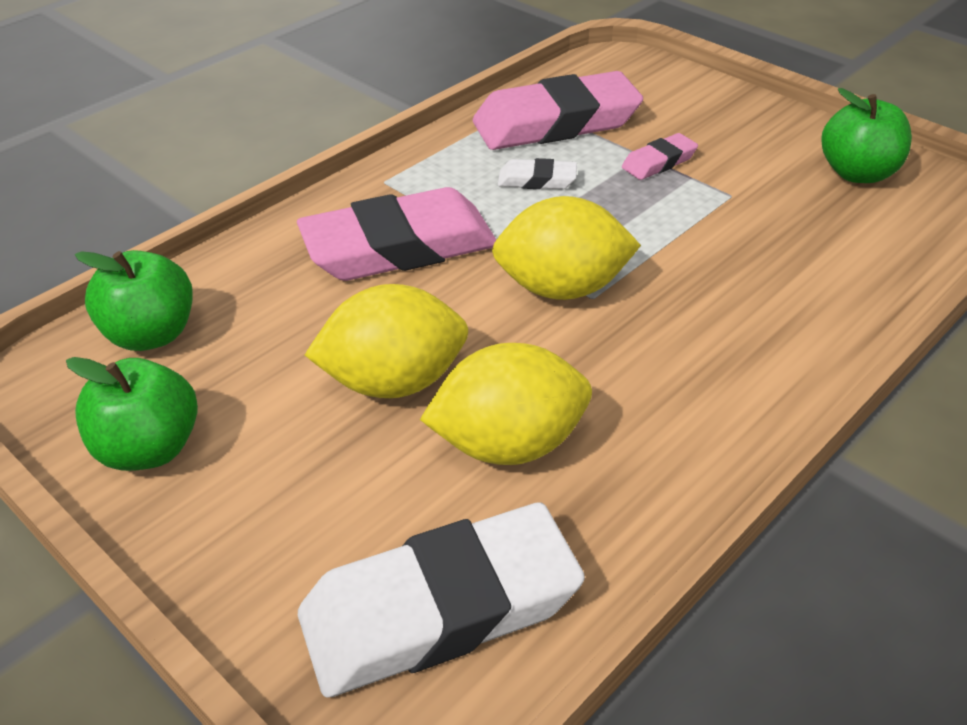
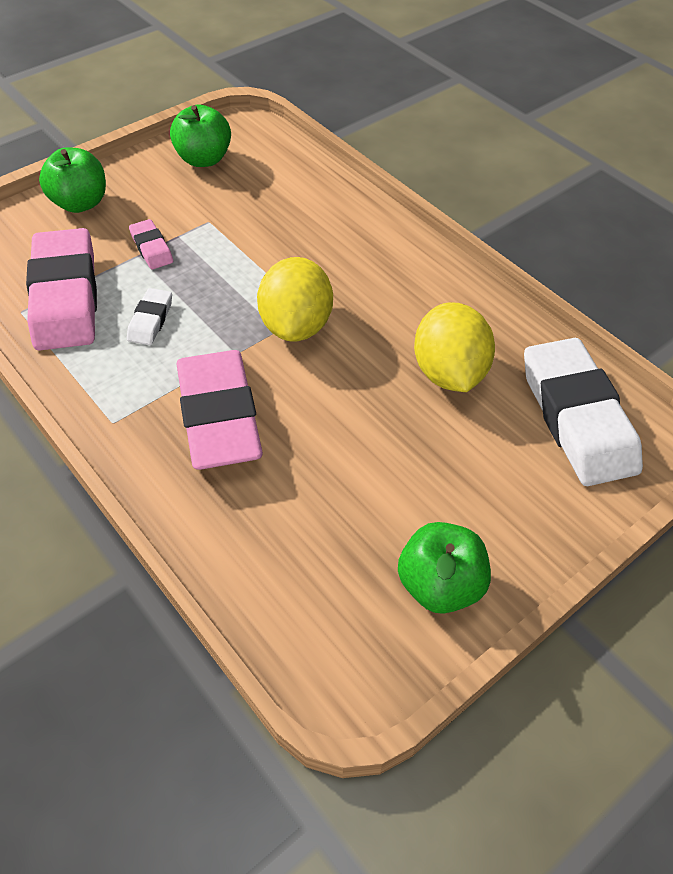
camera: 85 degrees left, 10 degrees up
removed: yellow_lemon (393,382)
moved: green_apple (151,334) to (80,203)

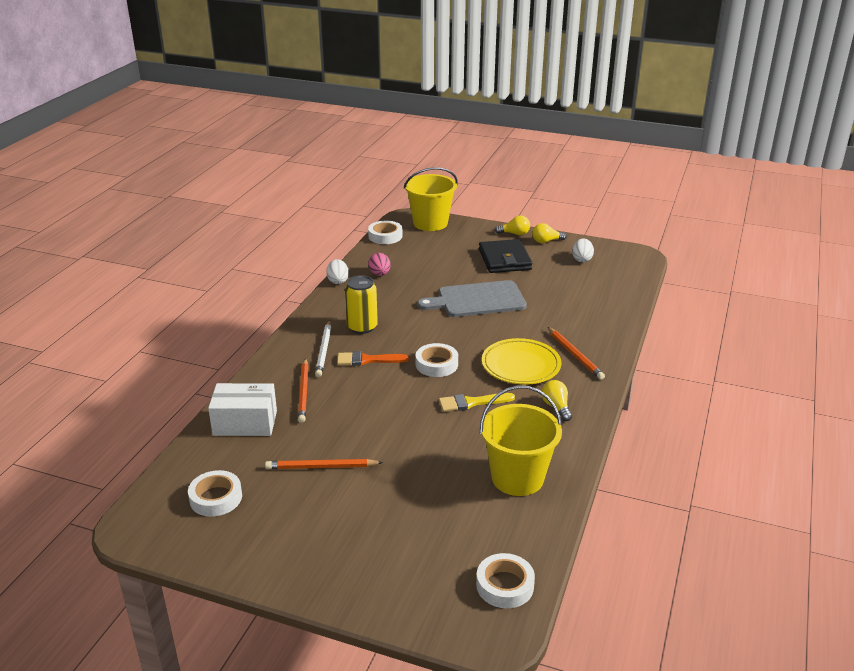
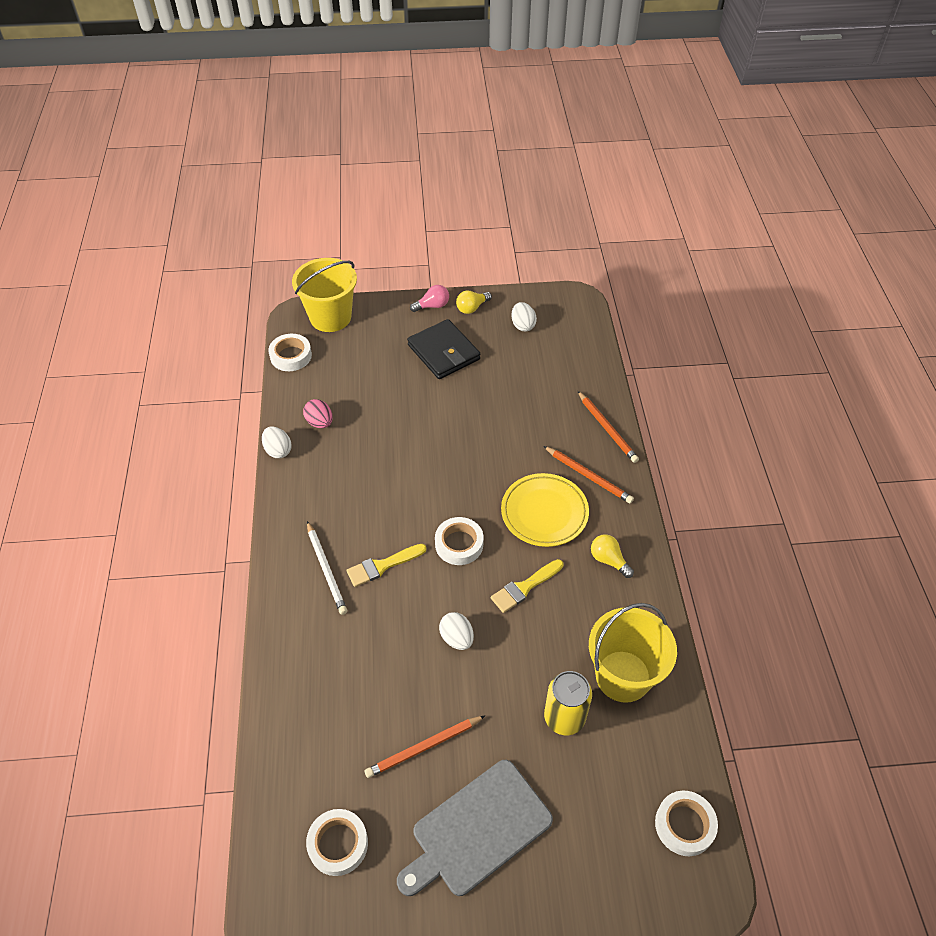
camera: 25 degrees left, 20 degrees up
removed: white_box (245,423)
added: white_egg (457,638)
moved: orange_pencil (304,392) to (607,428); yellow_can (362,327) to (564,717); grey_cutting_board (477,300) to (477,830)
recoloured: orange_brush (367,360) to yellow_brush (382,566); yellow_light_bulb (514,234) to pink_light_bulb (432,306)

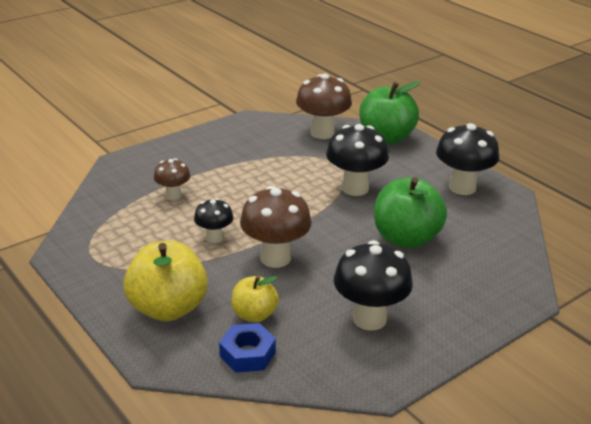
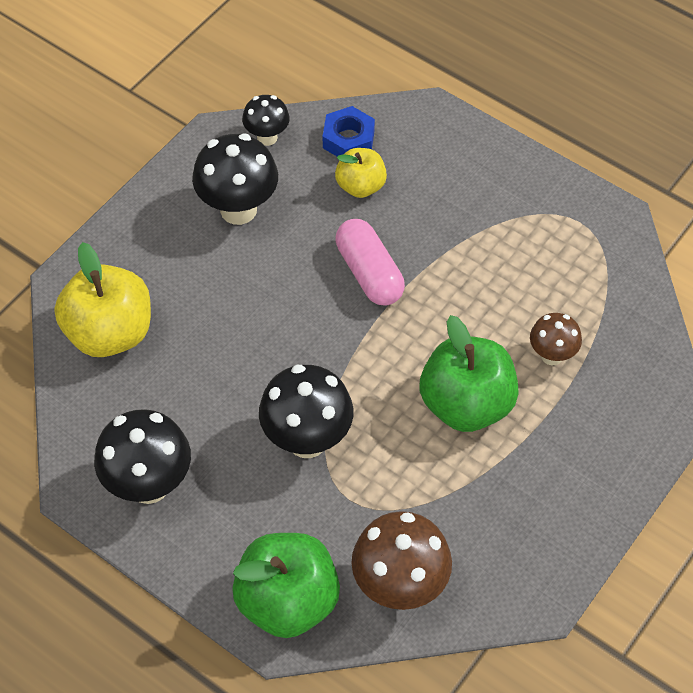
camera: 165 degrees right, 25 degrees up
moved: yellow_apple (168,308) to (110,332); black_mushroom (214,238) to (267,137); green_apple (406,238) to (466,404)
replaced: brown_mushroom (275,258) to pink_capsule (369,273)

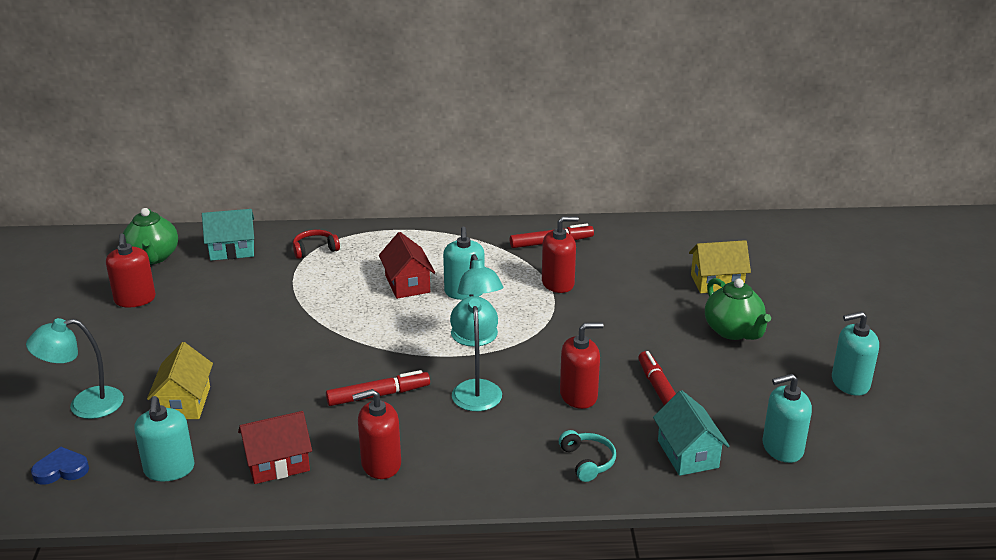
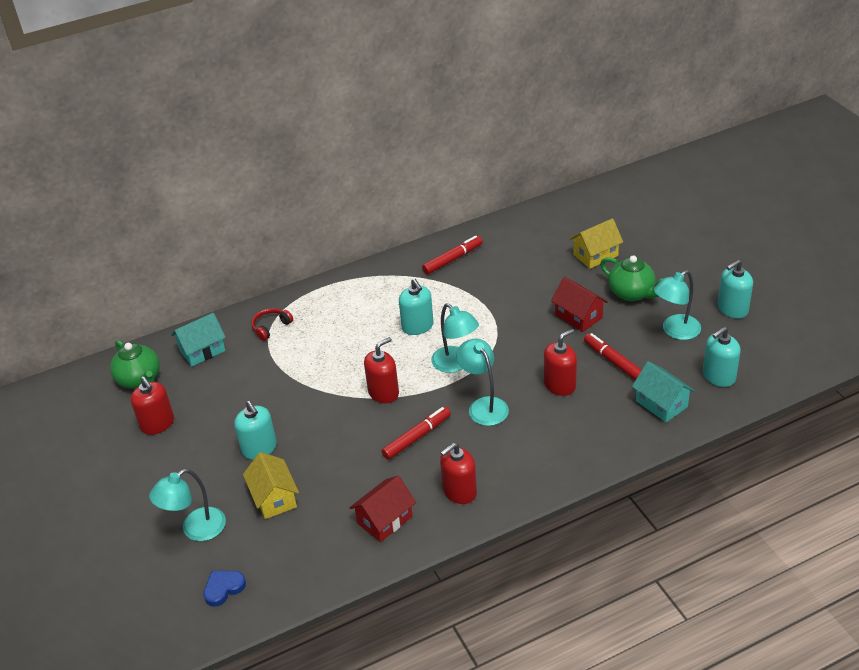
camera: 20 degrees left, 10 degrees up
removed: turquoise_headphones (587,461)
added: turquoise_lamp (675,331)
moved: turquoise_soap_dispenser (169,469) to (259,448); red_house (407,284) to (578,316); red_soap_dispenser (558,283) to (383,392)

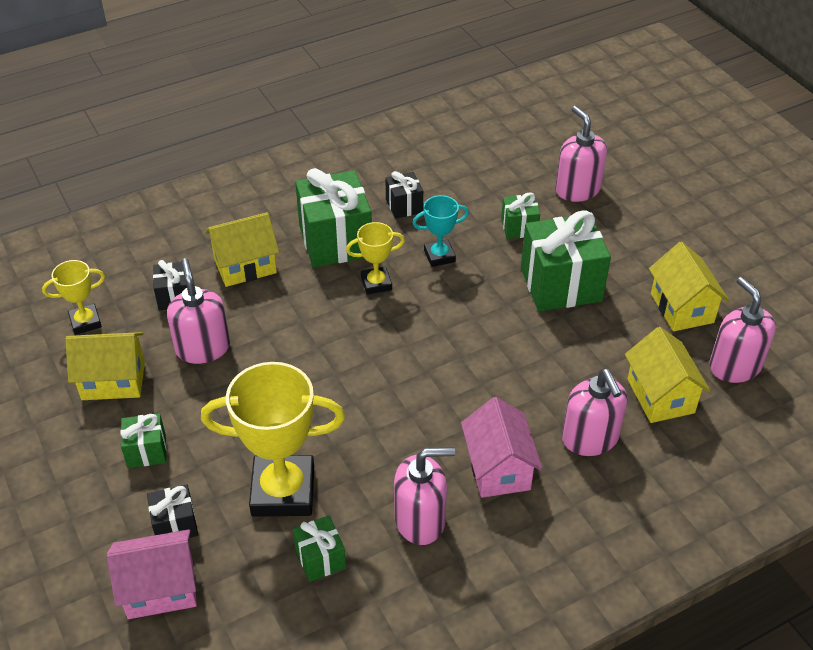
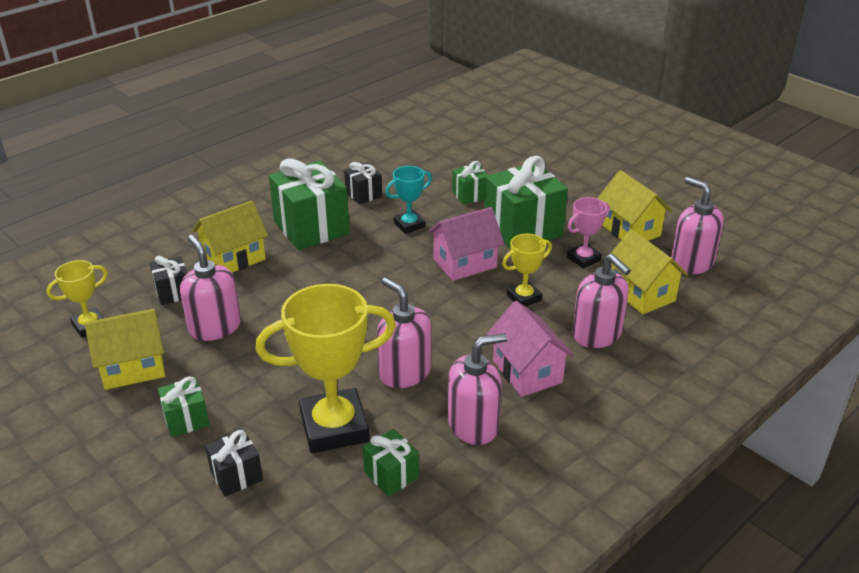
camera: 15 degrees left, 10 degrees down
added: pink_trophy (583,259)
moved: pink_house (160,588) to (465,263); yellow_trophy (376,283) to (524,297); pink_soap_dispenser (577,189) to (404,372)

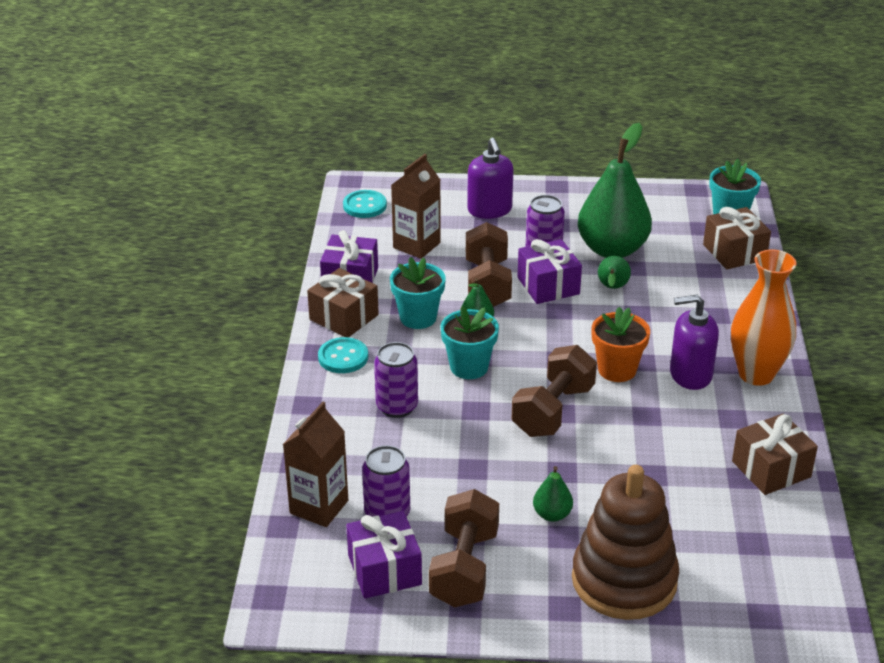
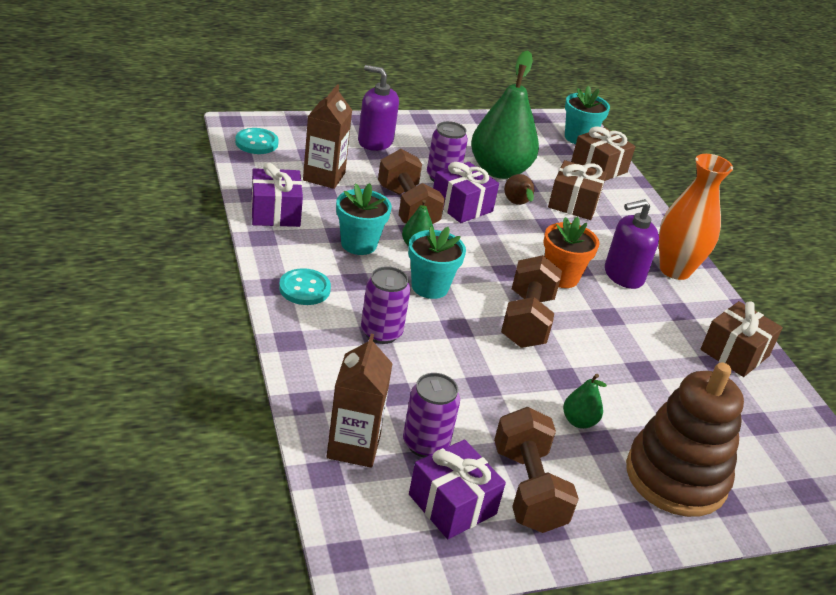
camera: 25 degrees left, 0 degrees up
moved: brown_gift (344,317) to (573,203)
recoloured: green_pear (612,288) to brown_pear (517,204)
turned: purple_soap_dispenser (489,210) = (375,141) 150 degrees clockwise

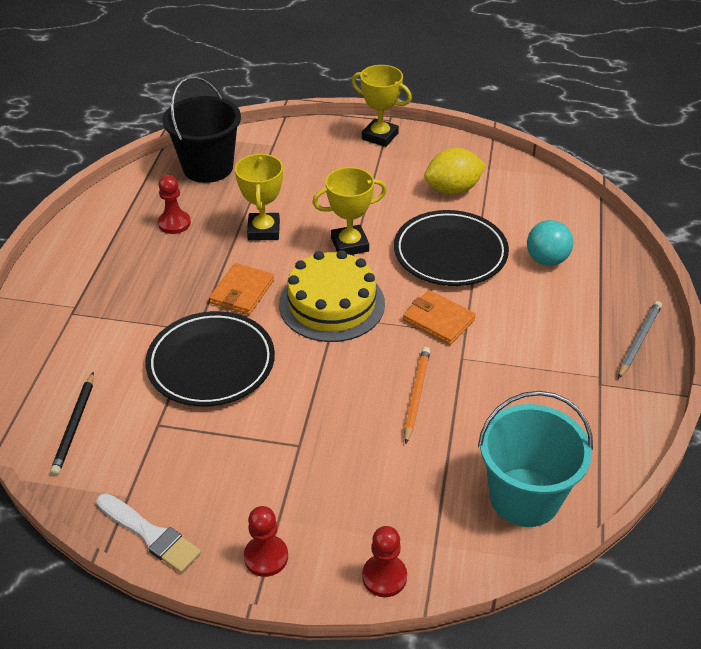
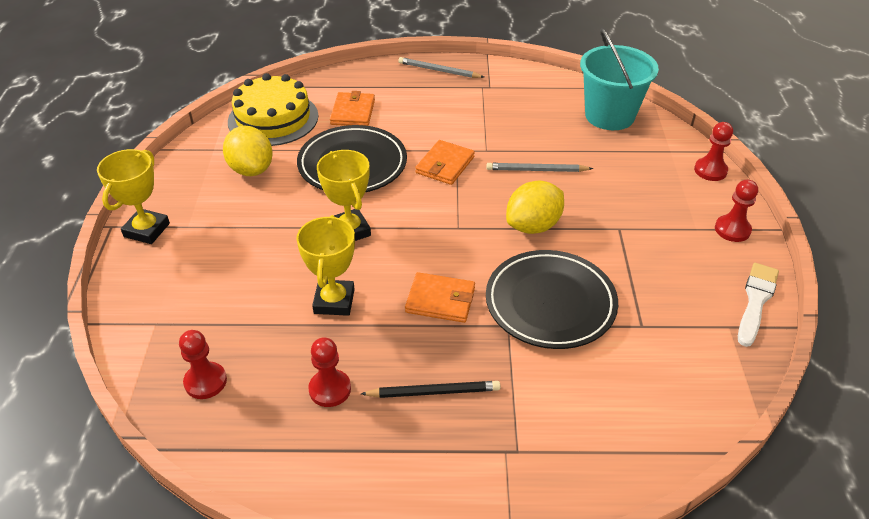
camera: 100 degrees left, 0 degrees up
added: yellow_lemon (533,226)
moved: black_pencil (75,425) to (433,392); yellow_cake (332,304) to (273,119)
replaced: black_bucket (208,167) to red_pawn (205,382); turquoise_ball (546,260) to orange_wallet (353,112)
recoloured: orange_pencil (416,395) to grey_pencil (536,170)
turned: yellow_trophy (263,230) = (334,301) 75 degrees counterclockwise

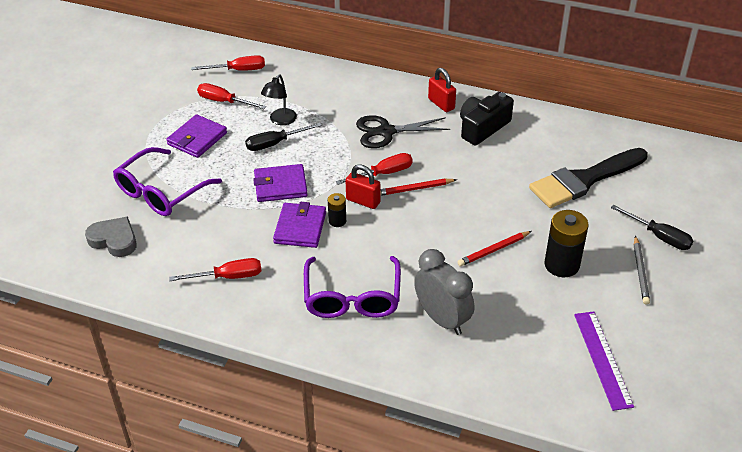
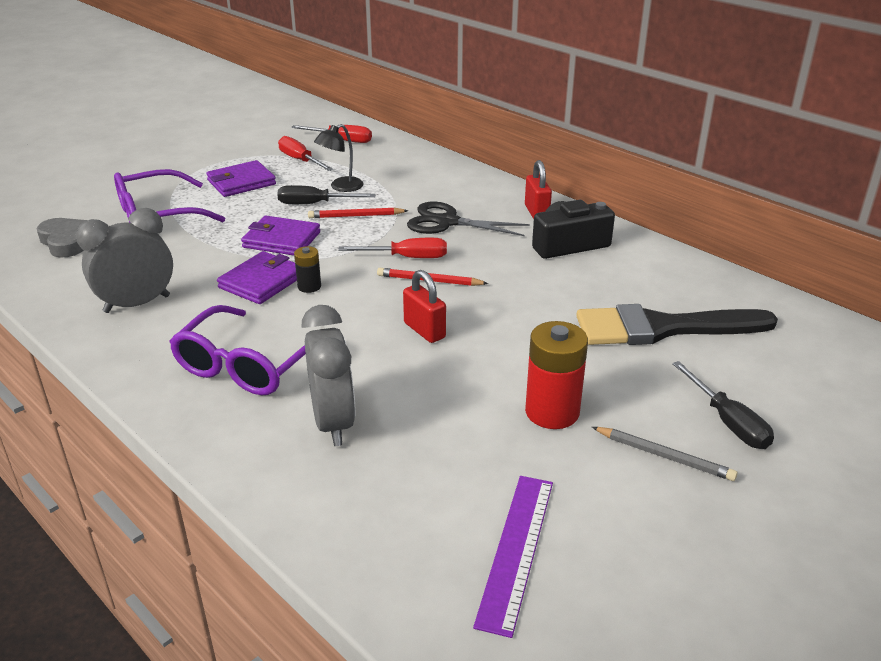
camera: 25 degrees right, 10 degrees down
moved: red_padlock (363,201) to (424,330); red_pencil (493,250) to (355,216)
replaced: red_screwdriver (228,277) to grey_clock (137,304)
recoloured: black_battery (562,265) to red_battery (552,412)
turned: grey_pencil (640,272) = (664,456) 90 degrees counterclockwise

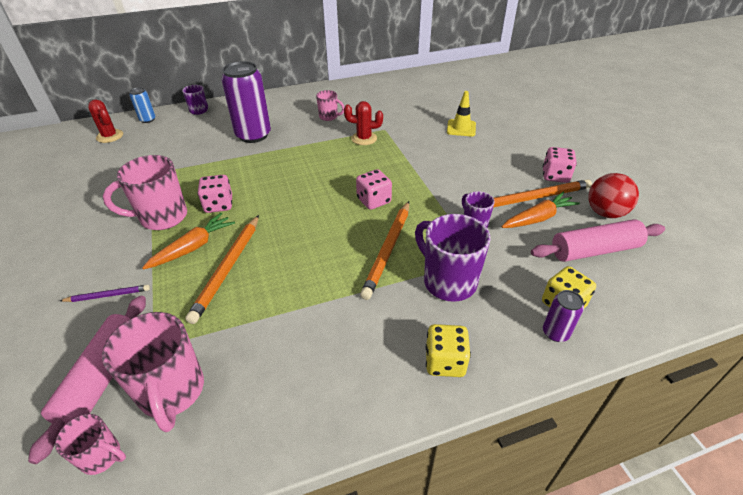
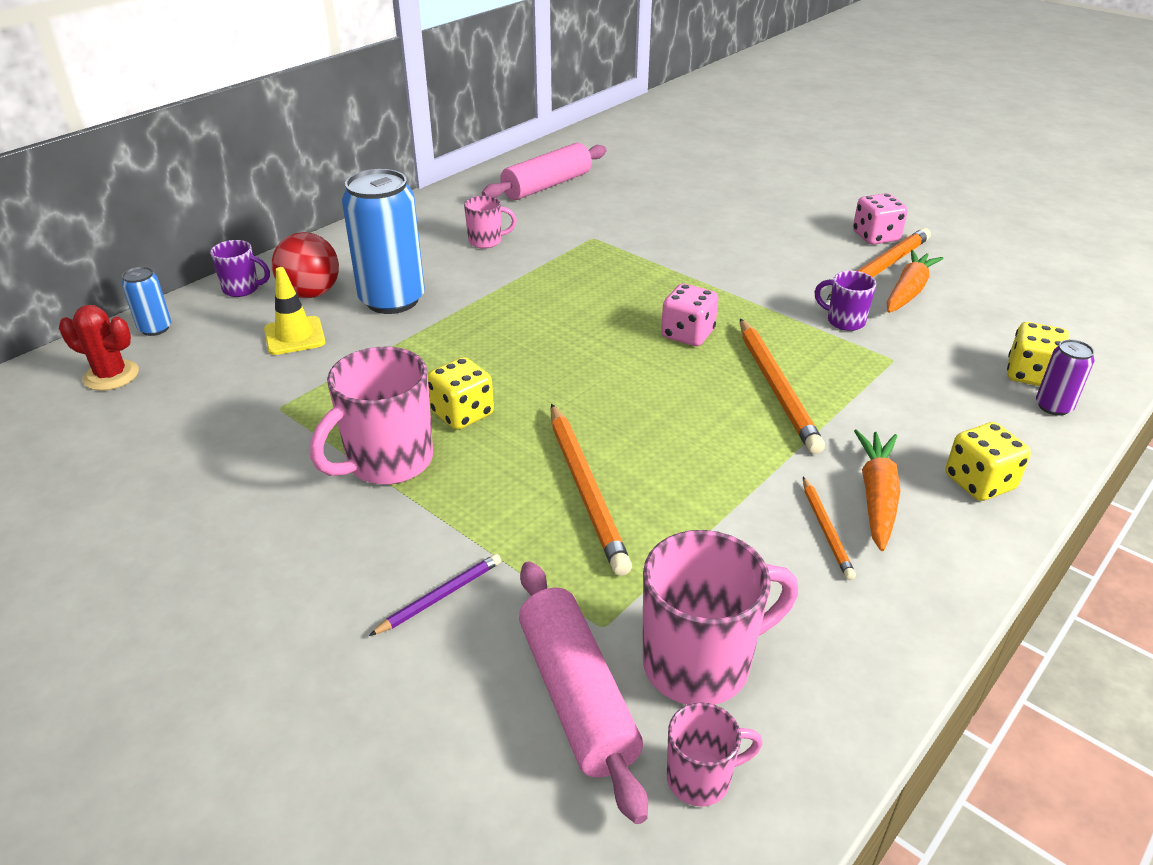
camera: 30 degrees left, 5 degrees down
removed: red_cactus (364,138); purple_mug (448,281)
added: orange_pencil (826,530)
moved: orange_carrot (193,247) to (876,496); yellow_traffic_cone (461,128) to (294,336); pink_rolling_pin (594,250) to (547,185); red_ball (605,213) to (311,293)
recoloured: pink_dice (219,205) to yellow_dice (462,414); purple_can (253,135) to blue_can (392,300)
turned: pink_mug (172,392) = (700,664) 60 degrees counterclockwise

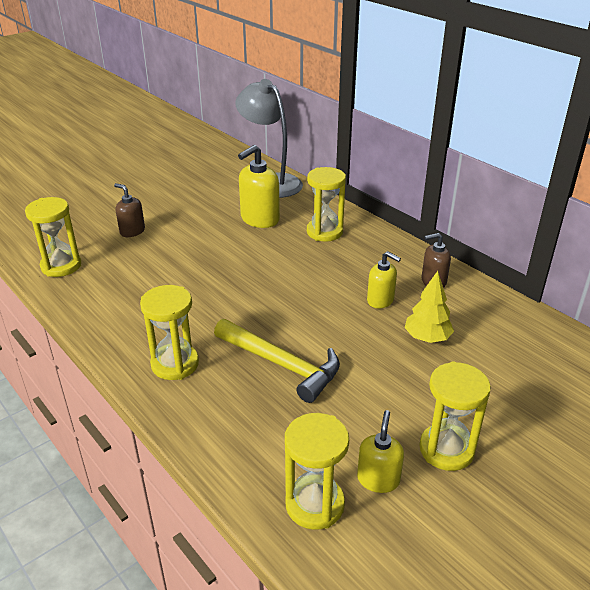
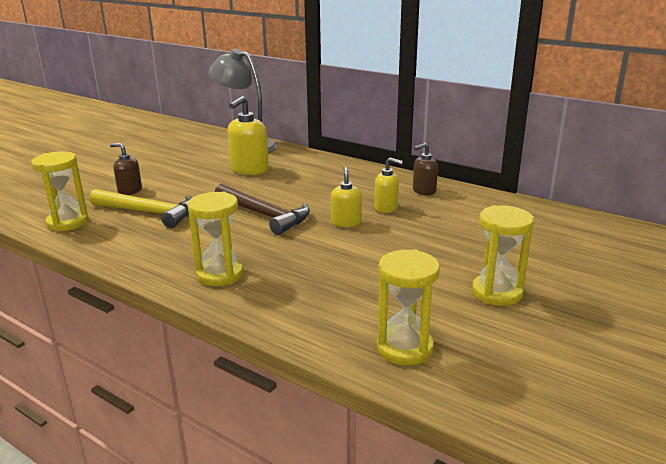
camera: 15 degrees left, 10 degrees down
removed: yellow_hourglass (324,232); yellow_tree (427,338)
added: brown_hammer (264,215)
moved: yellow_hammer (281,364) to (149,212); yellow_soap_dispenser (378,479) to (346,222)

